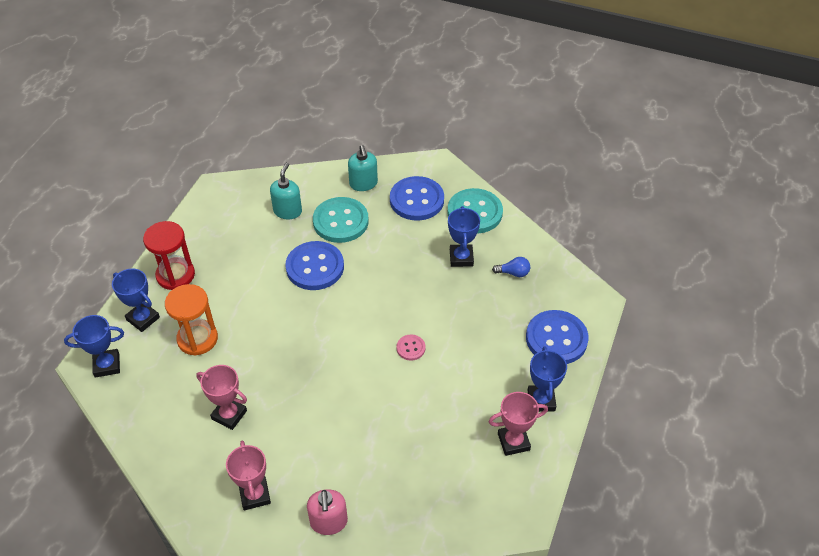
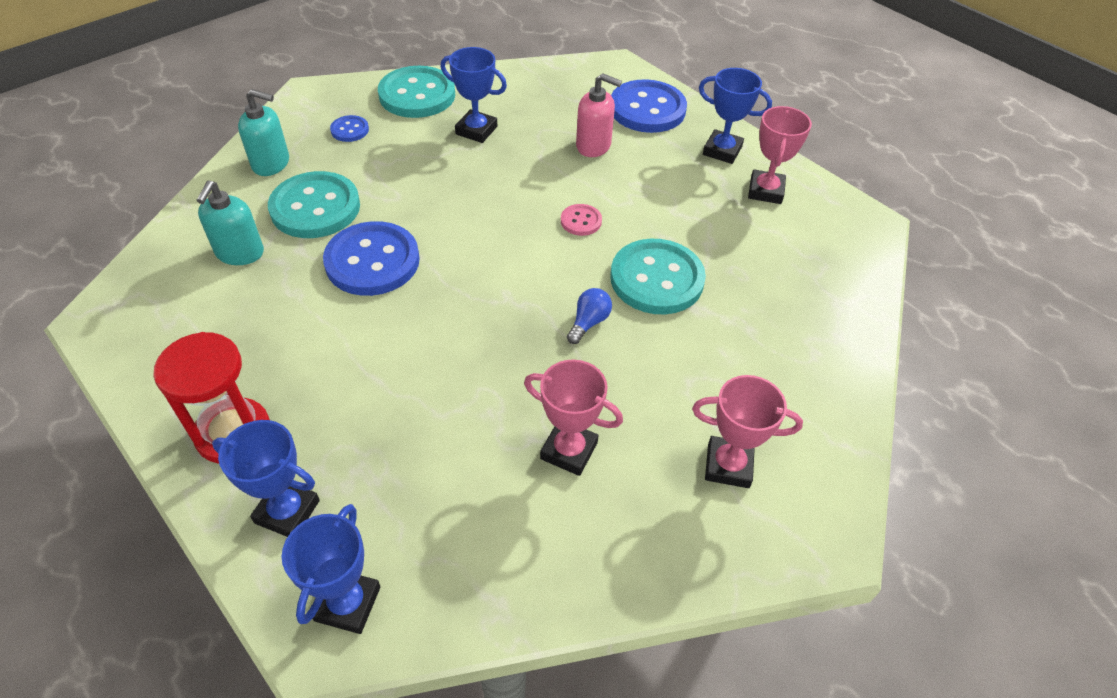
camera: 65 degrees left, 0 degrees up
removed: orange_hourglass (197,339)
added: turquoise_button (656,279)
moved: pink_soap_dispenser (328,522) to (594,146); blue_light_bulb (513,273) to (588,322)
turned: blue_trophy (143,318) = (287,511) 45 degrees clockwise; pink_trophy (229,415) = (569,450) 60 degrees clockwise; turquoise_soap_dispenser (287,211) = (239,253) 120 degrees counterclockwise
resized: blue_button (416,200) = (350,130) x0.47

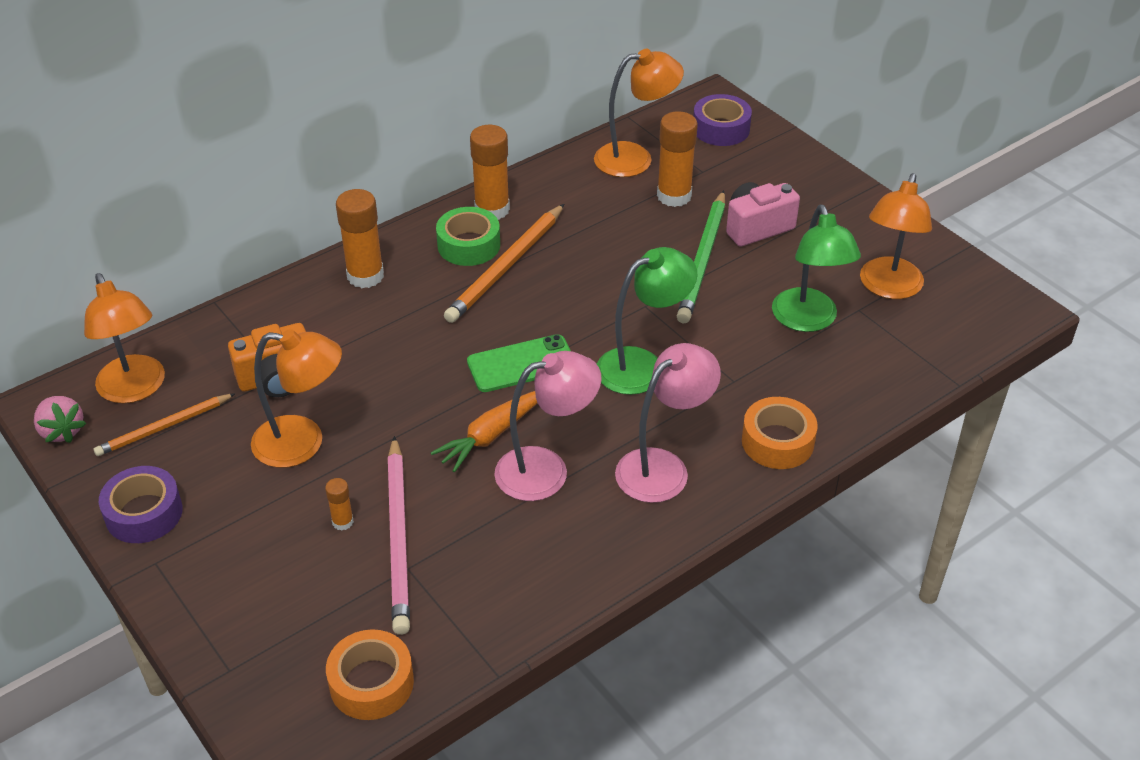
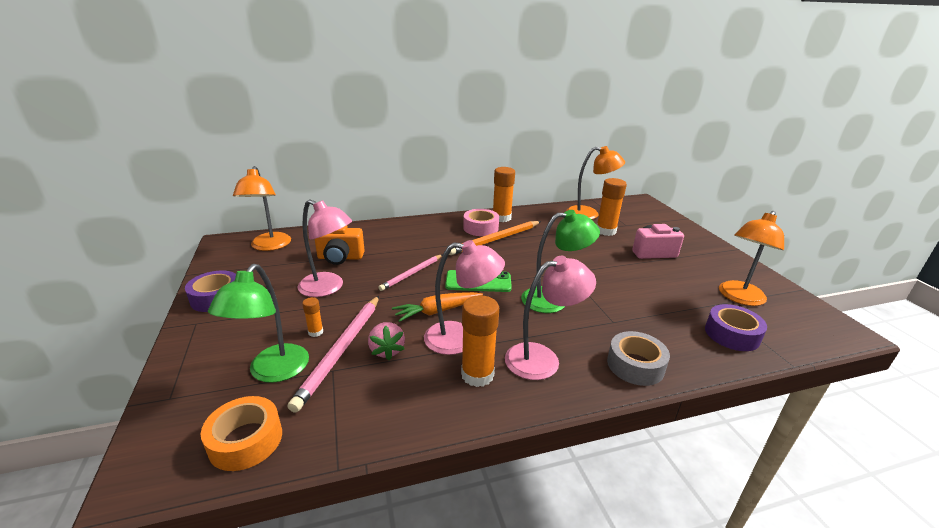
camera: 20 degrees right, 15 degrees down
removed: orange_pencil (164,427); green_pencil (703,260)
added: pink_pencil (412,274)
moved: pink_strawberry (62,431) to (387,350); orange_glue_stick (365,276) to (477,375); purple_tape (721,129) to (732,334); green_lamp (808,320) to (273,372)
recoloured: orange_lamp (303,443) to pink_lamp (328,288); green_tape (469,245) to pink_tape (480,228); orange_tape (777,442) to grey_tape (635,365)

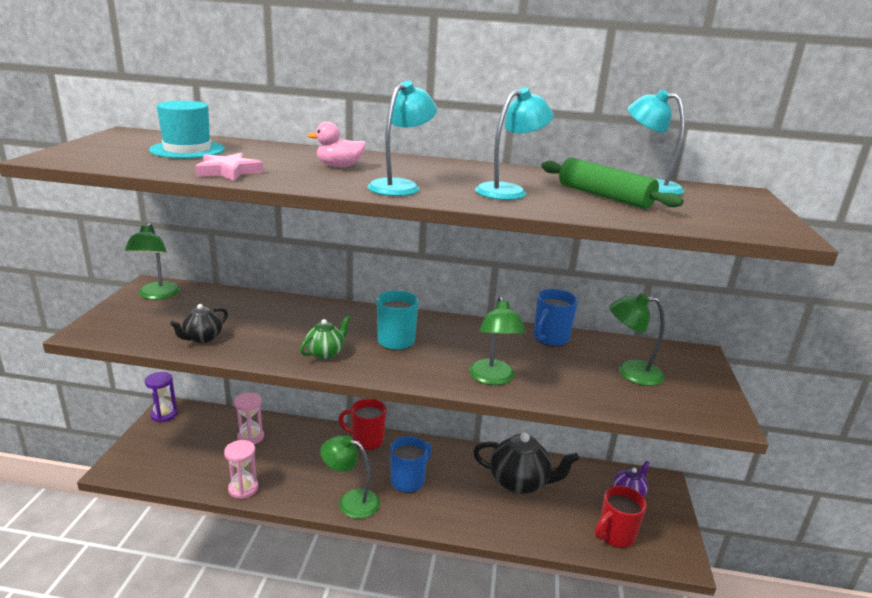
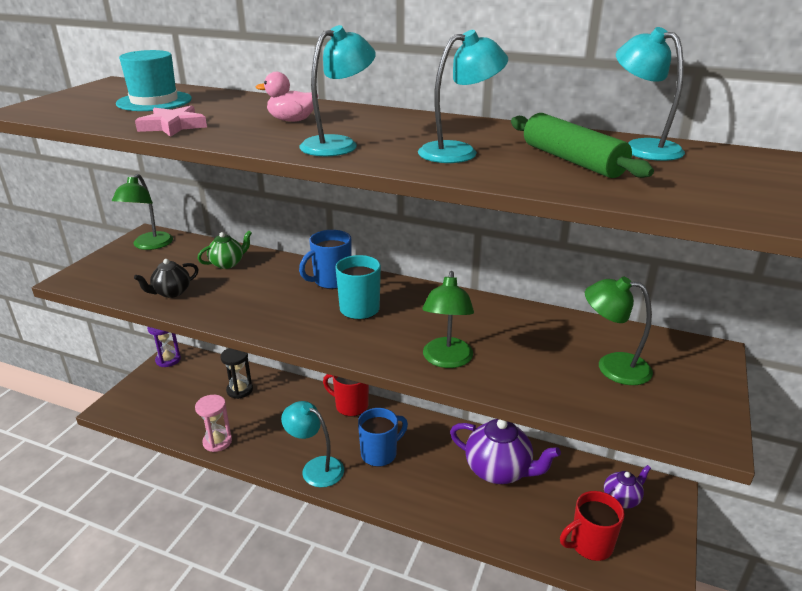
camera: 15 degrees right, 5 degrees up
moved: green_teapot (326,353) to (227,263); blue_mug (550,339) to (331,281)
recoloured: pink_hourglass (250,437) to black_hourglass (239,390); green_lamp (351,501) to turquoise_lamp (315,468); black_teapot (520,482) to purple_teapot (499,471)

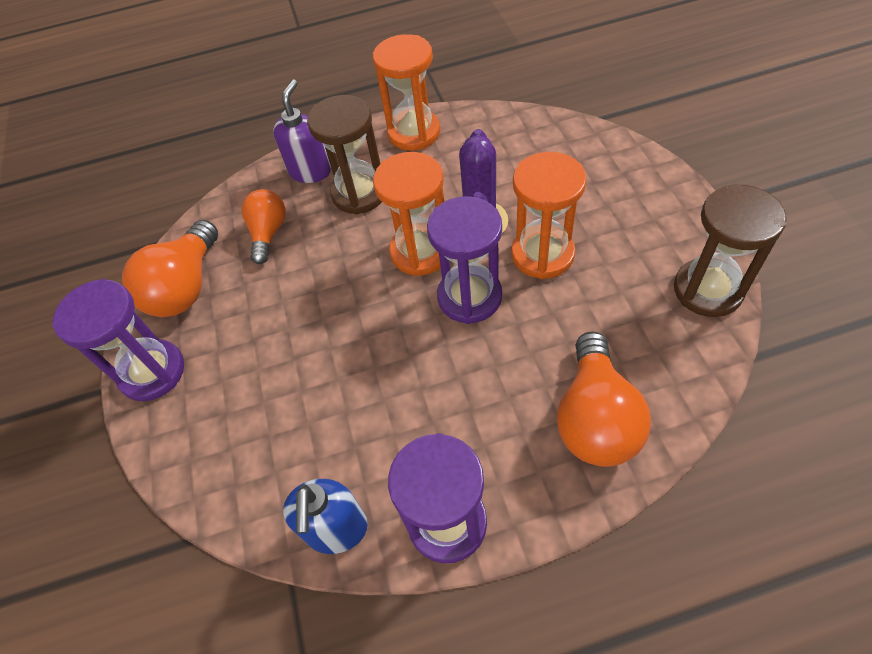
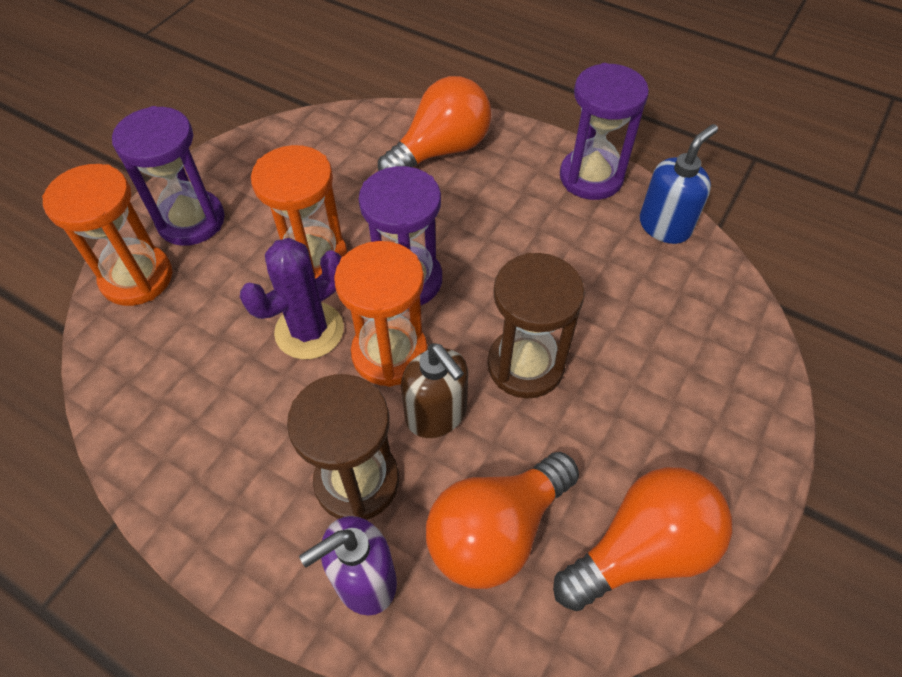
camera: 140 degrees left, 0 degrees up
added: brown_soap_dispenser (436,414)
moved: purple_hourglass (152,372) to (191,221); orange_hourglass (414,133) to (137,278); brown_hourglass (707,290) to (525,365)
resized: orange_light_bulb (268,233) = (496,531) x1.57

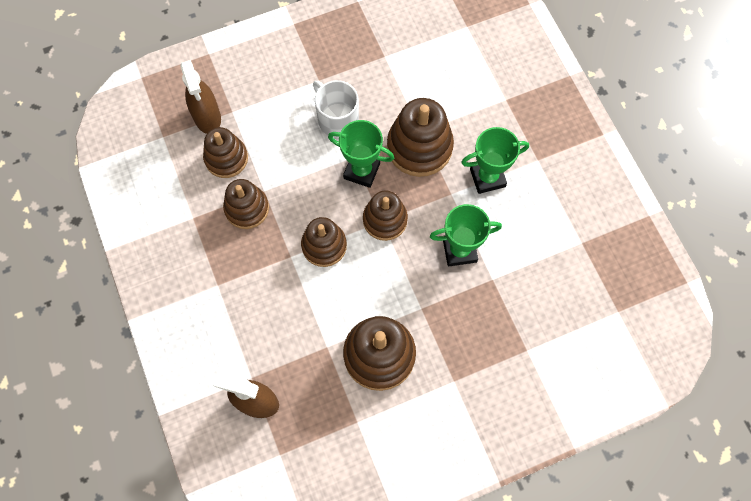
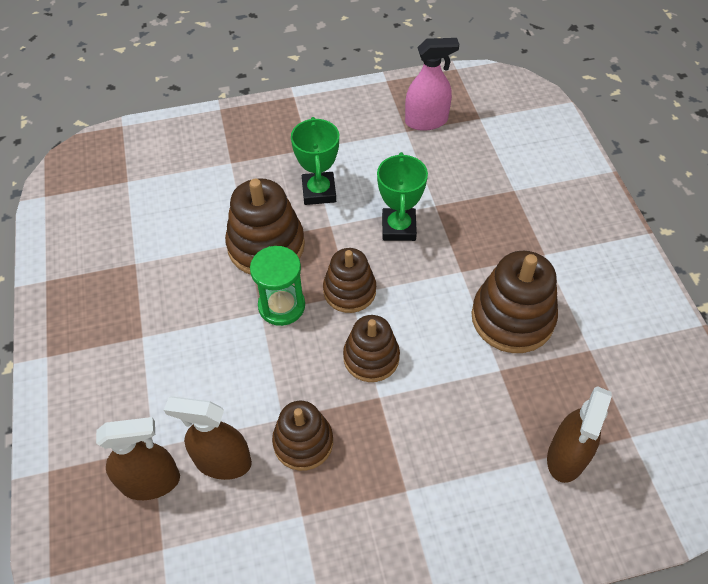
camera: 80 degrees left, 15 degrees down
removed: white_mug (337,119)
added: pink_spray_bottle (426,121)
replaced: brown_stacking_toy (226,158) to brown_spray_bottle (223,461); green_trophy (361,171) to green_hourglass (281,306)

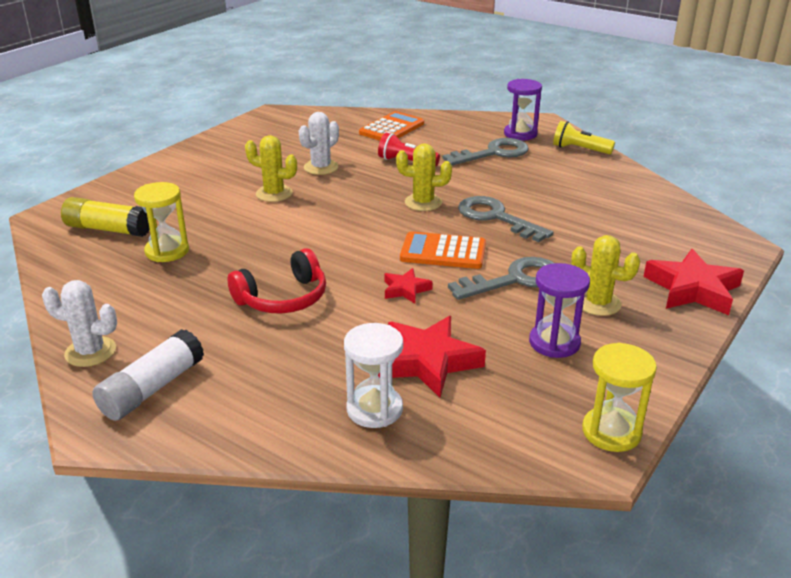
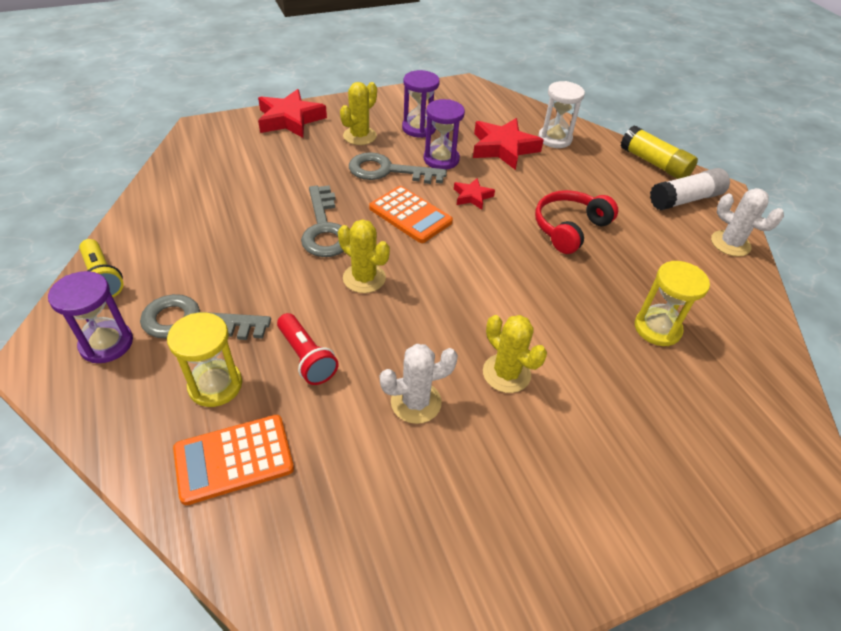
camera: 150 degrees left, 15 degrees up
added: purple_hourglass (441,159)
moved: yellow_glue_stick (108,229) to (654,163); yellow_hourglass (611,432) to (215,385)
turned: red_headphones (283,298) = (569,228) 45 degrees counterclockwise; yellow_cactus (598,303) = (359,136) 60 degrees clockwise

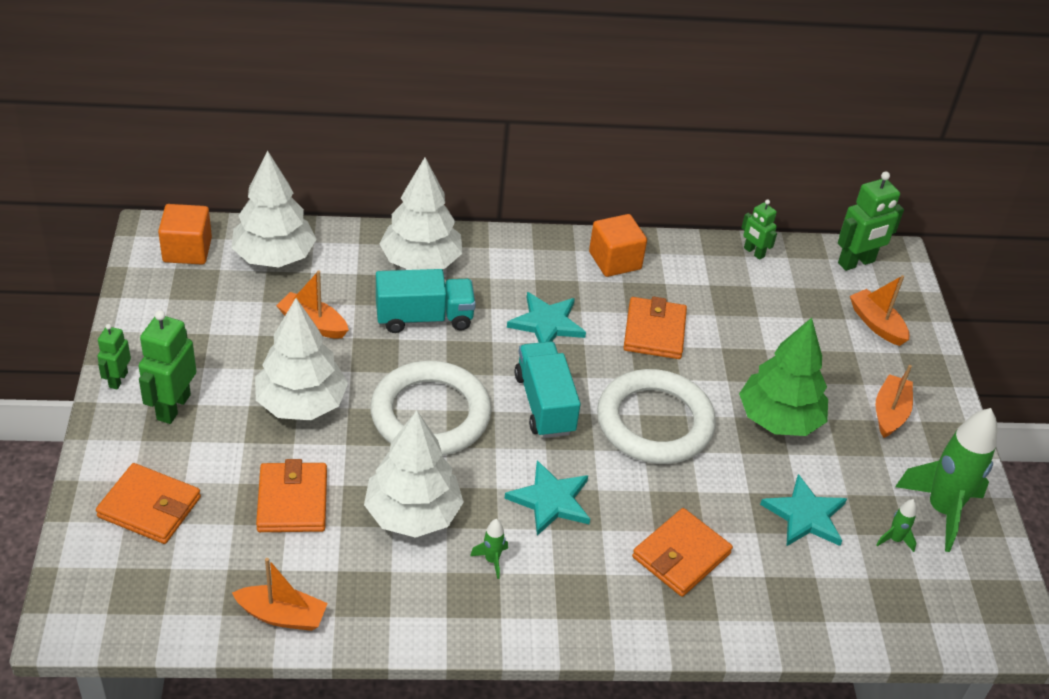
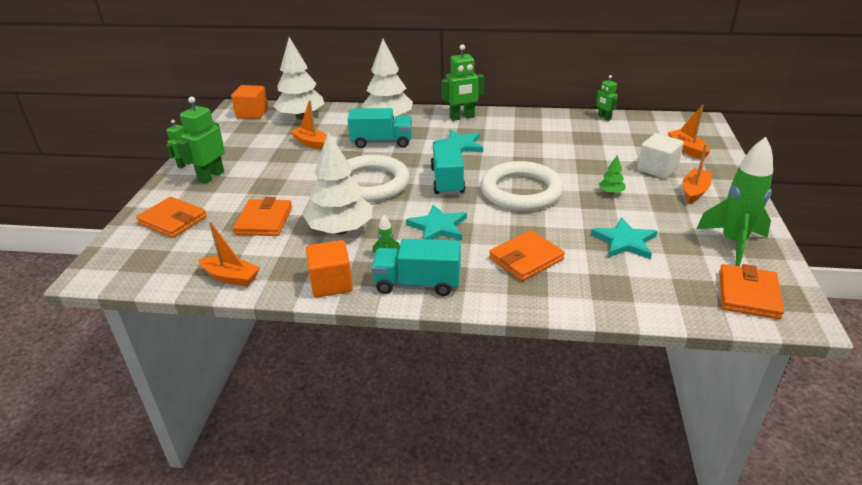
camera: 15 degrees right, 10 degrees down
removed: white_tree (301,404); green_rocket (894,540)
added: turquoise_truck (417,284); white_cube (657,169)
moved: orange_cube (615,261) to (331,283); orange_wallet (654,331) to (748,295); green_robot (856,262) to (462,117)
resized: green_tree (779,419) = (611,192) x0.42

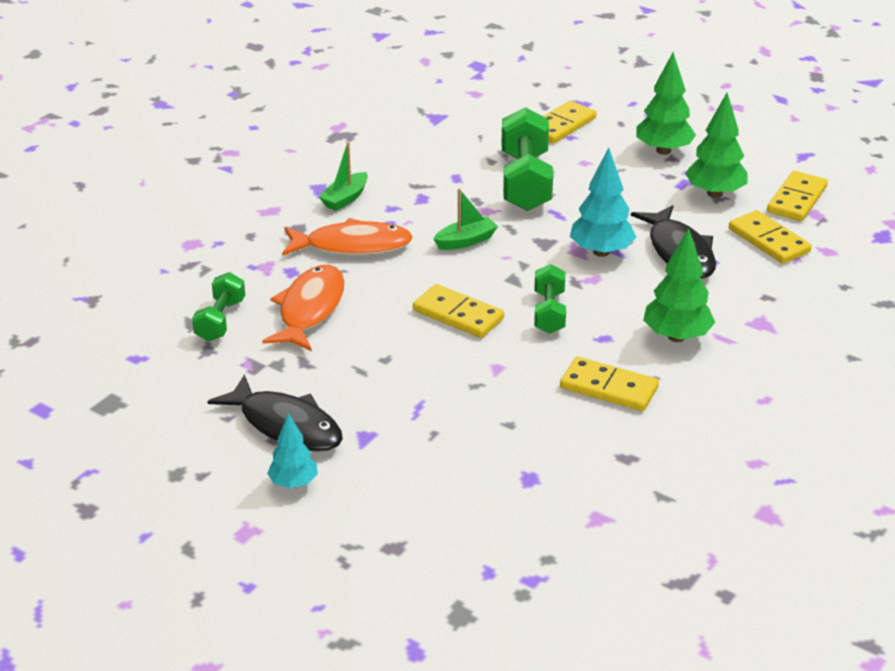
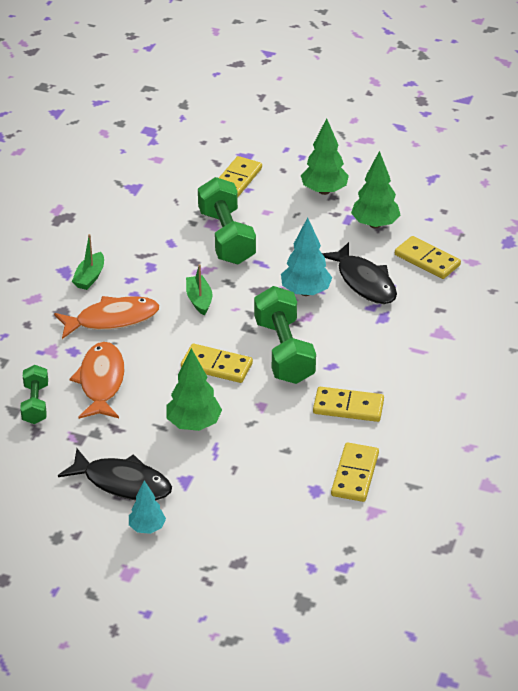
camera: 15 degrees left, 5 degrees up
moved: green_tree (676,336) to (194,424); yellow_domino (797,199) to (355,475)
turned: green_boat (466,241) = (199,300) 60 degrees counterclockwise
resized: green_dumbbell (549,312) = (284,351) x1.75

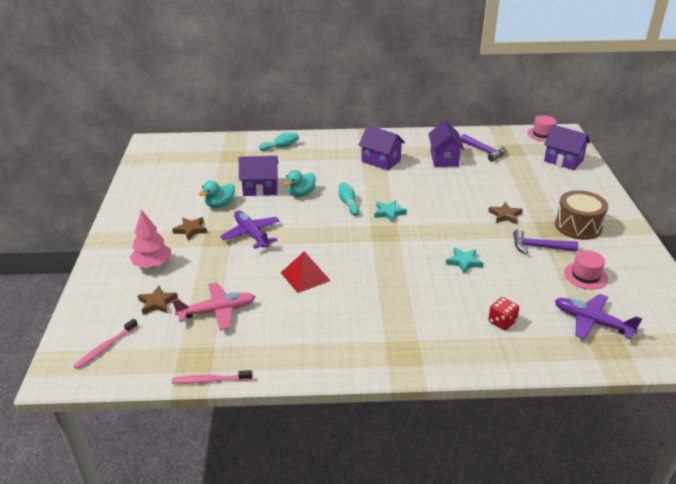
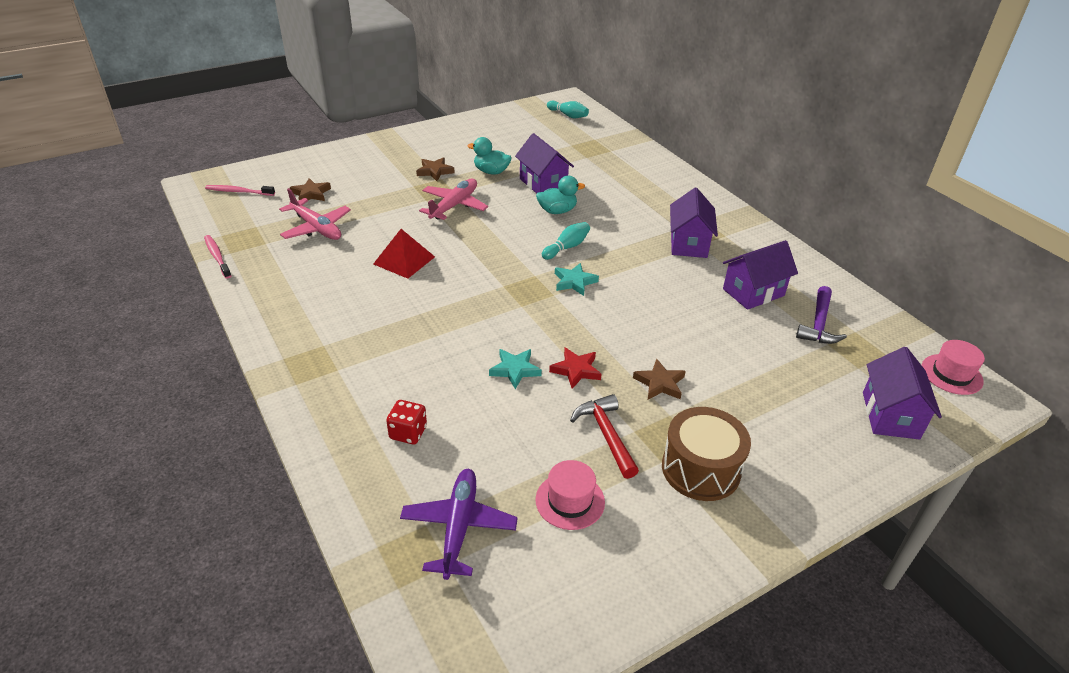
camera: 60 degrees right, 5 degrees up
removed: pink_tree (153,264)
added: red_star (576,370)
moved: turquoise_bowling_pin (280,147) to (568,115)
recoloured: purple_plane (251,234) to pink_plane (454,206); purple_hammer (539,247) to red_hammer (606,435)
turned: turquoise_duck (301,194) = (557,211) 150 degrees clockwise

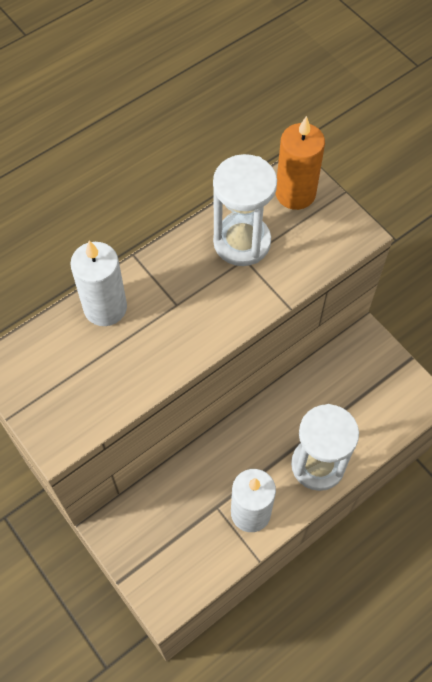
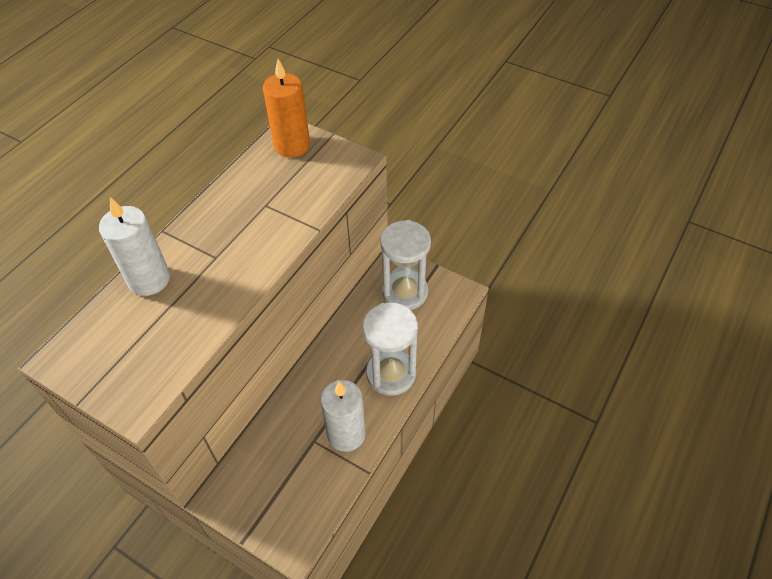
camera: 20 degrees left, 10 degrees down
moved: white_hourglass (242,242) to (405,292)

